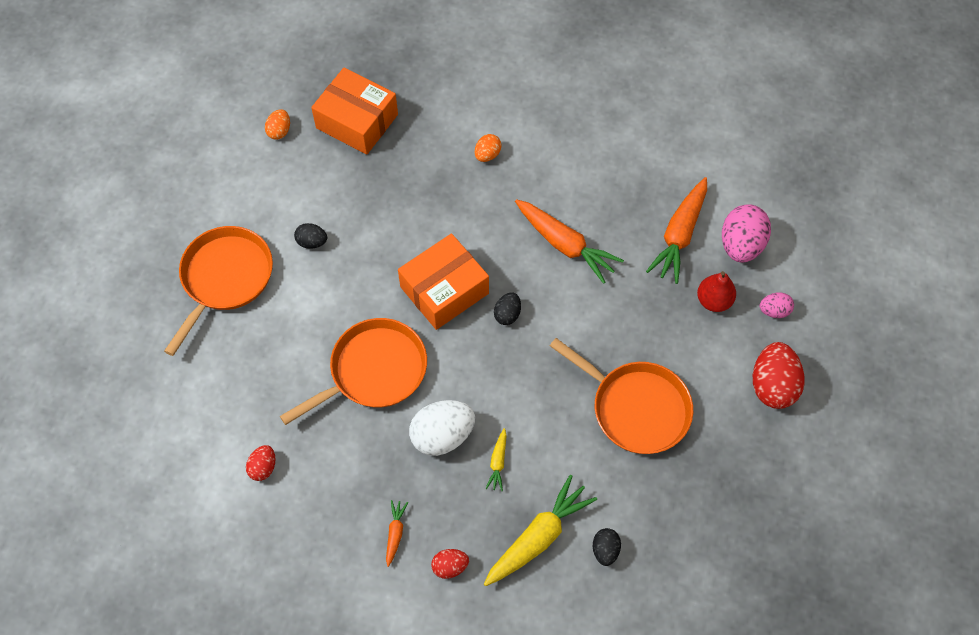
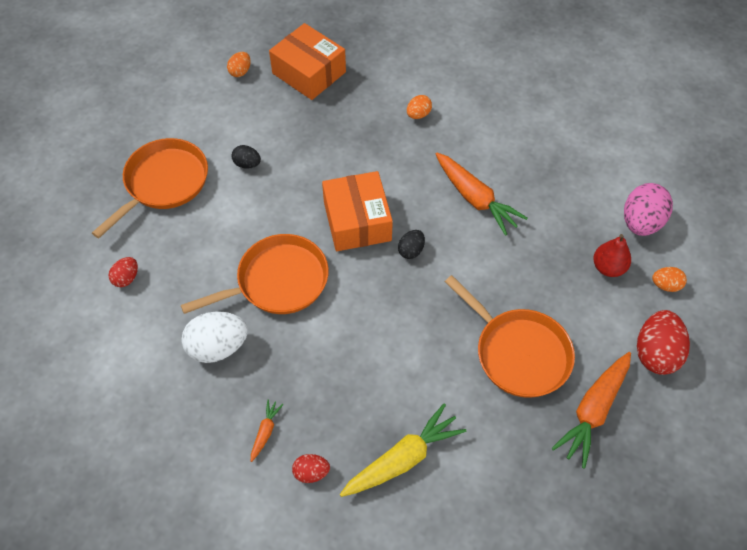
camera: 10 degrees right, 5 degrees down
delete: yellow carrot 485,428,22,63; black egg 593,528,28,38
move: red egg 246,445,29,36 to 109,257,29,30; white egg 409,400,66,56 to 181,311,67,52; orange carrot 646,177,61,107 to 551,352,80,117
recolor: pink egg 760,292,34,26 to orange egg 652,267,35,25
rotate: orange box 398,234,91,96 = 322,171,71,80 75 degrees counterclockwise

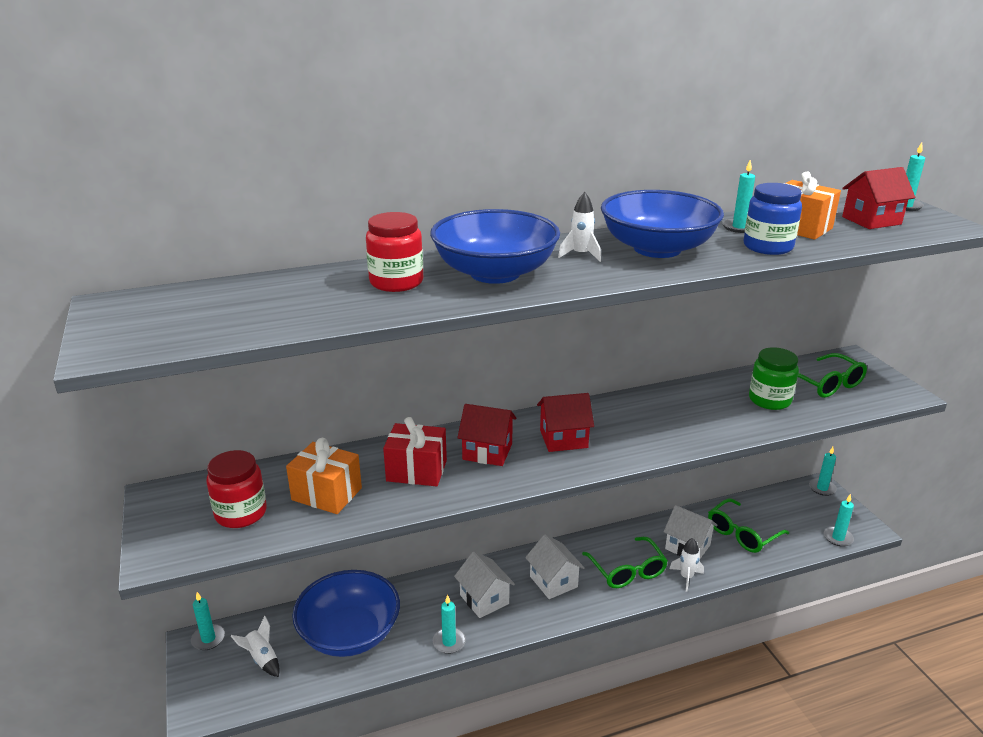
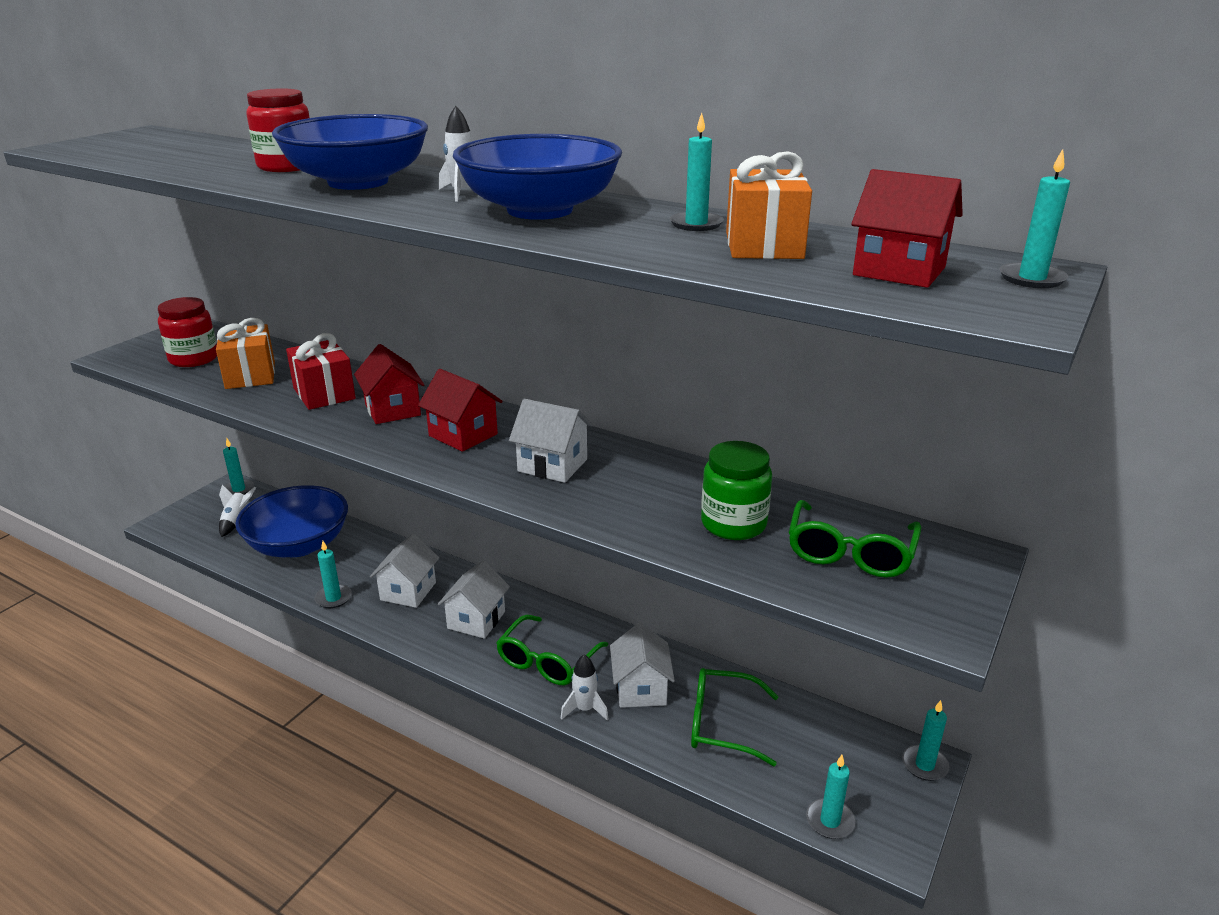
camera: 50 degrees right, 0 degrees up
delete: blue jar 743,183,59,72
insert: white house 509,399,84,84

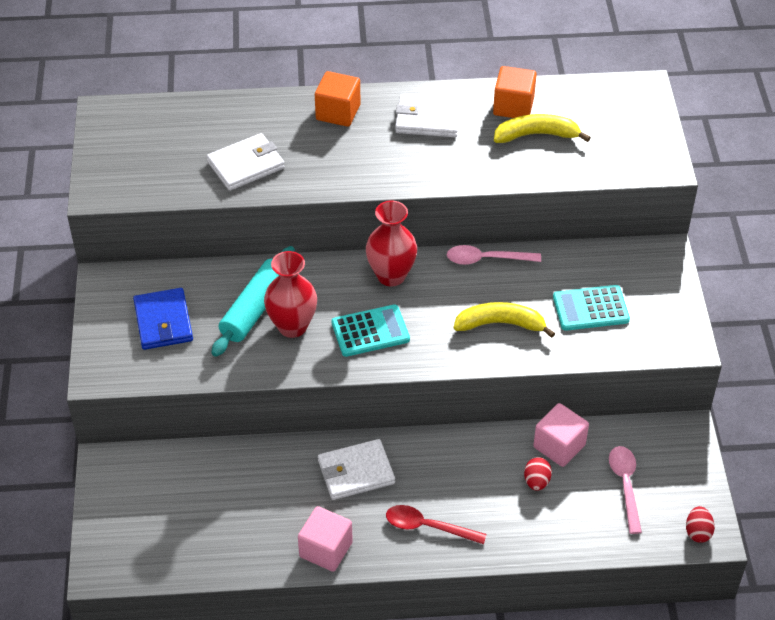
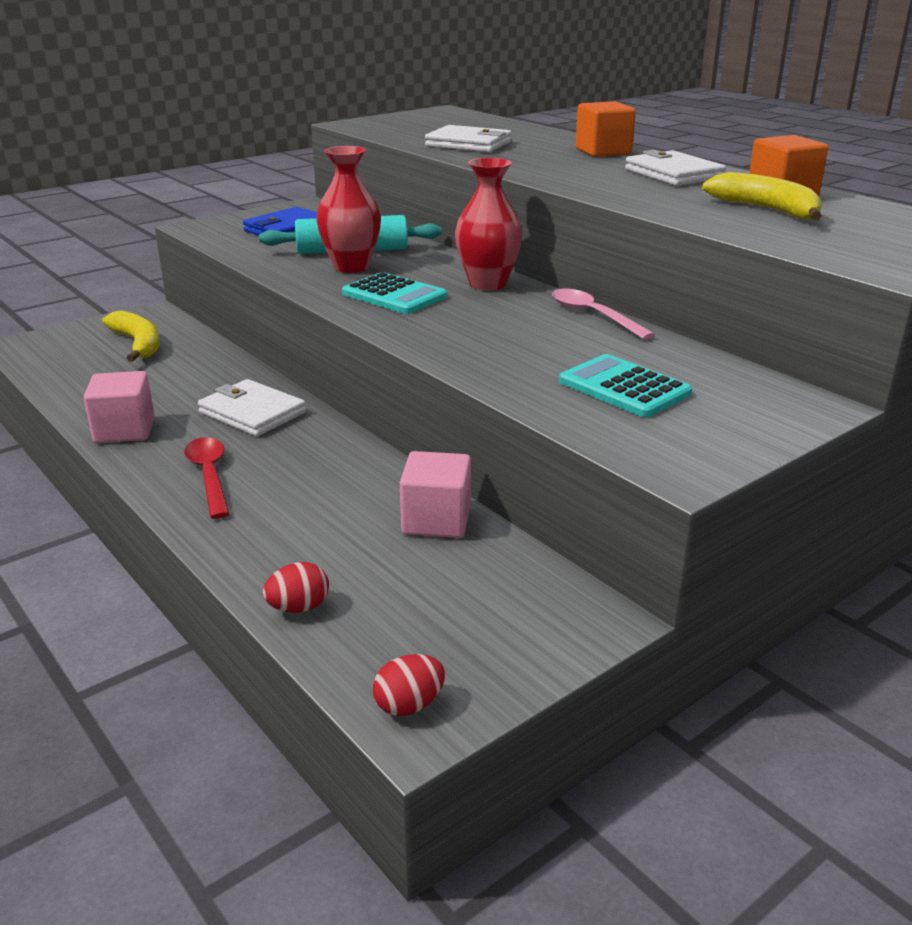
camera: 55 degrees right, 20 degrees down
delete: pink spoon 609,446,33,88
move: yellow banana 454,302,101,36 to 102,310,58,52; red egg 524,457,28,34 to 263,562,66,51

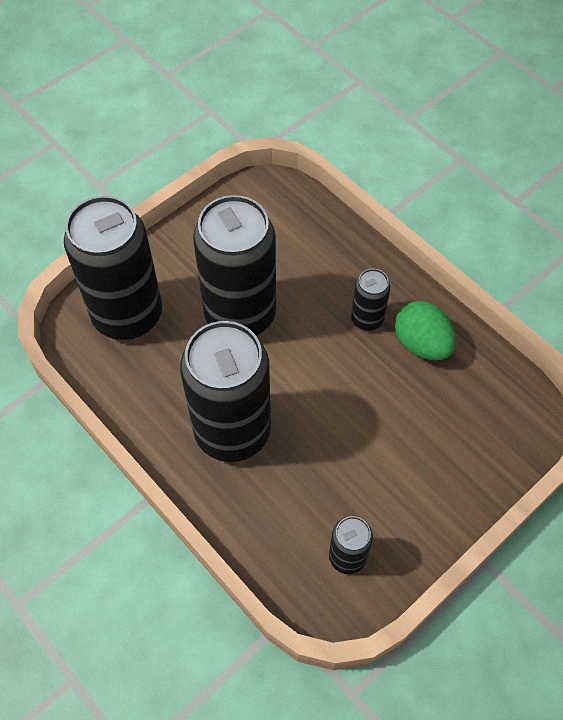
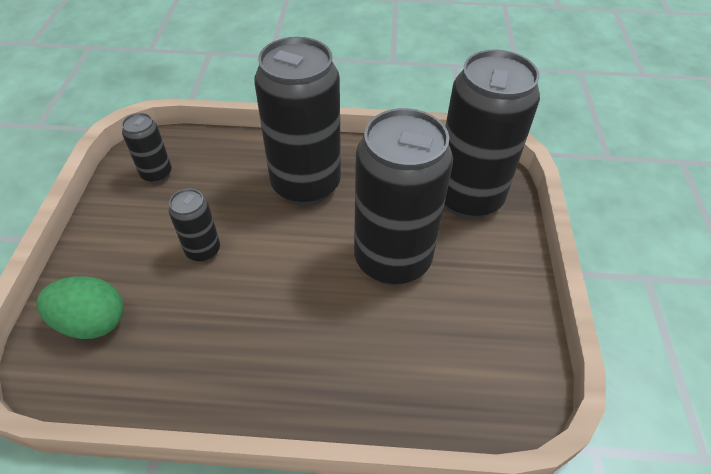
camera: 135 degrees right, 10 degrees down
move: black can 351,269,39,62 to 169,189,51,73; green egg 395,301,61,59 to 37,276,86,63

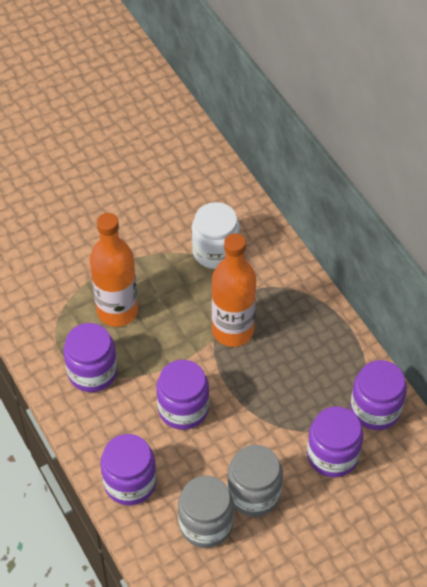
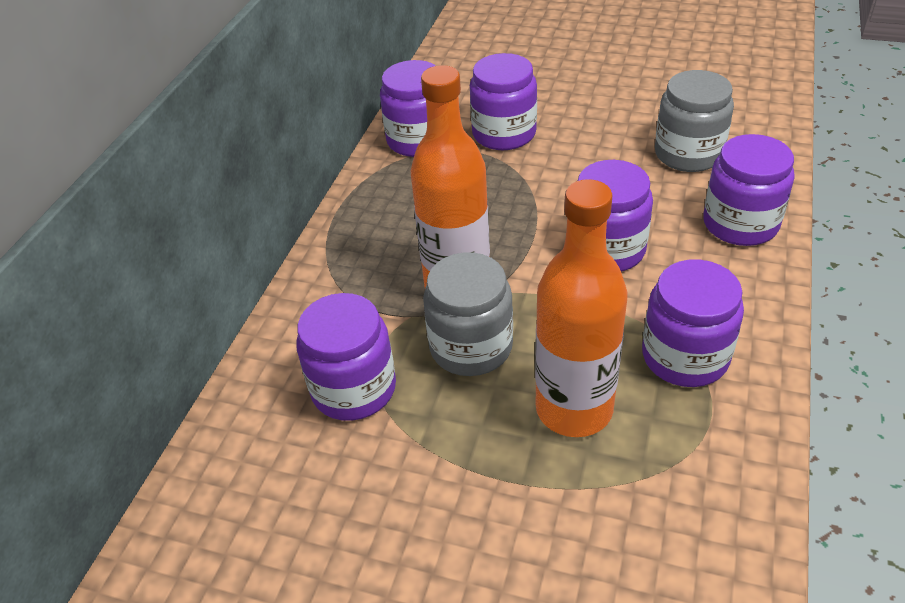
camera: 130 degrees left, 10 degrees down
move: grey jar 227,445,56,71 to 423,252,90,124
recolor: white jar 192,202,48,67 to purple jar 296,293,100,128

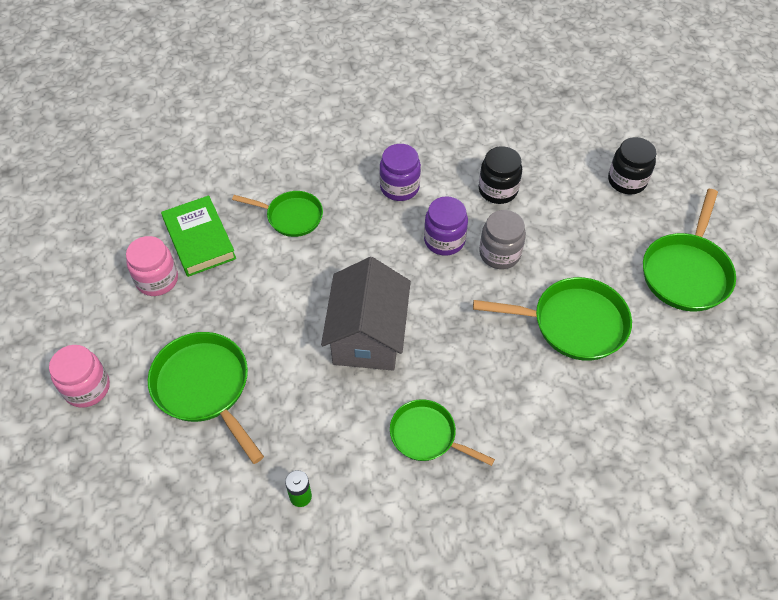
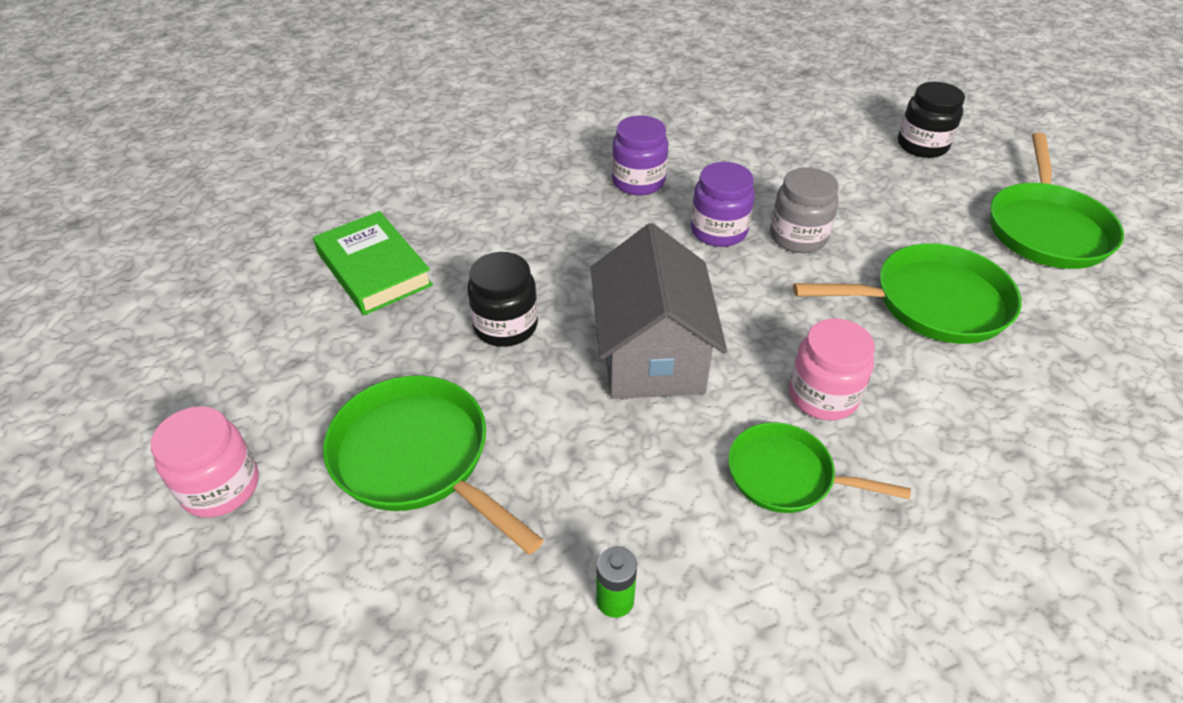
camera: 10 degrees left, 10 degrees down
delete: green pan 232,191,91,46
move: pink jar 126,236,52,60 to 789,318,86,102; black jar 479,146,43,58 to 467,252,71,95

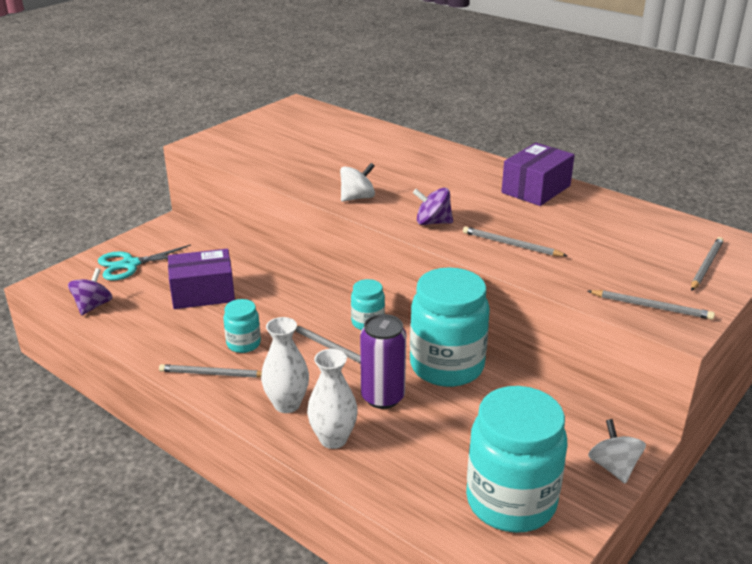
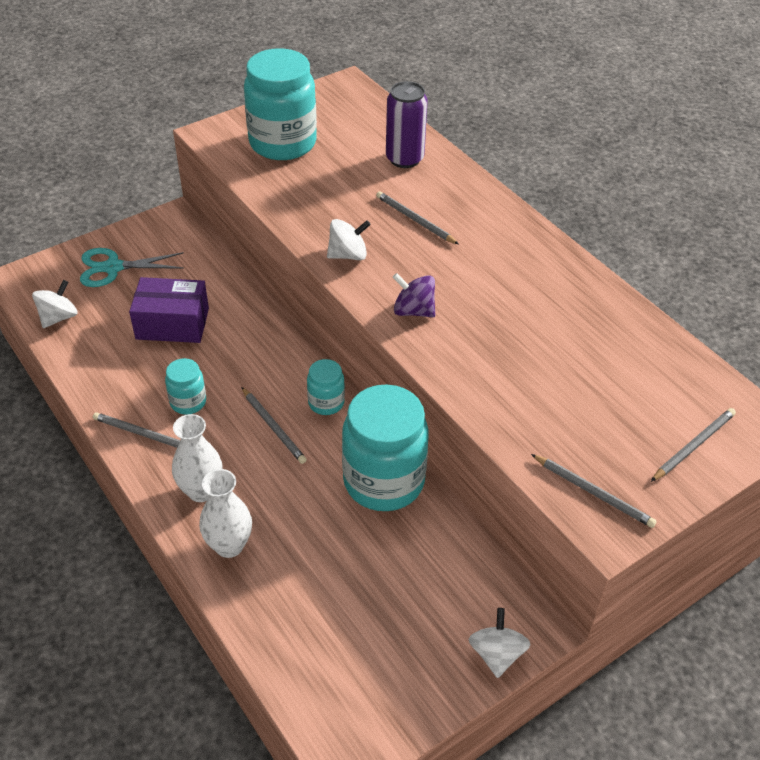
camera: 15 degrees right, 15 degrees up
delete: purple box 501,143,74,63
move: purple can 360,314,46,95 to 386,81,42,87; grey pencil 463,226,104,30 to 376,191,83,53; turquoise jar 466,386,102,147 to 244,48,73,112
recolor: purple spinning top 68,268,45,47 to white spinning top 32,280,46,48

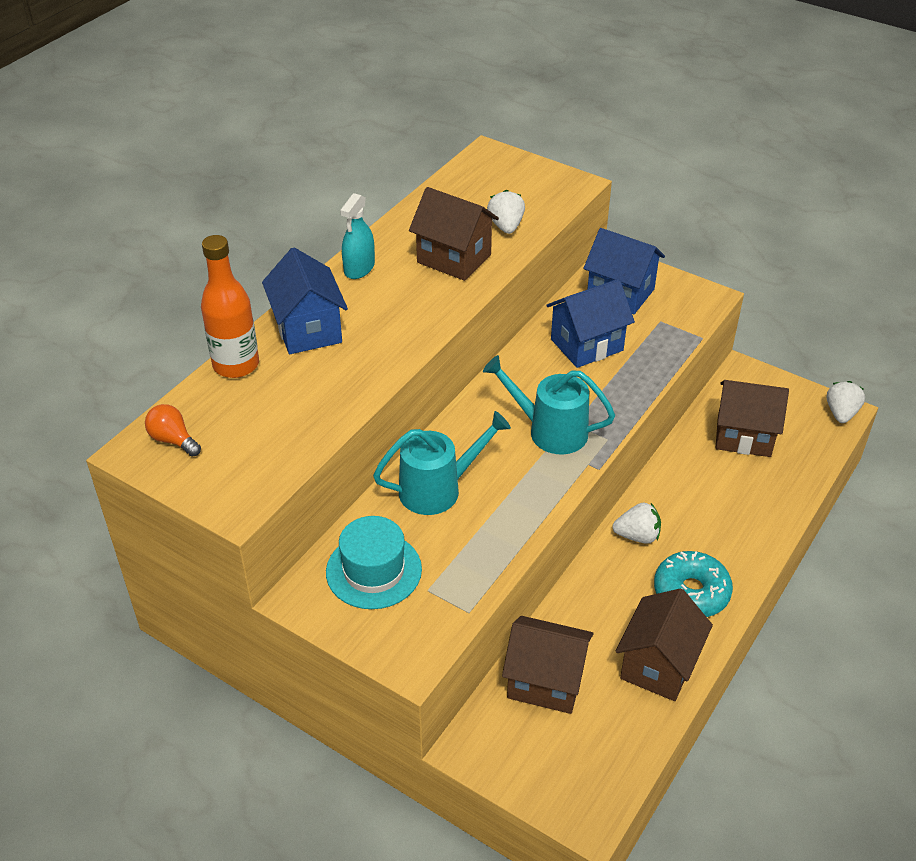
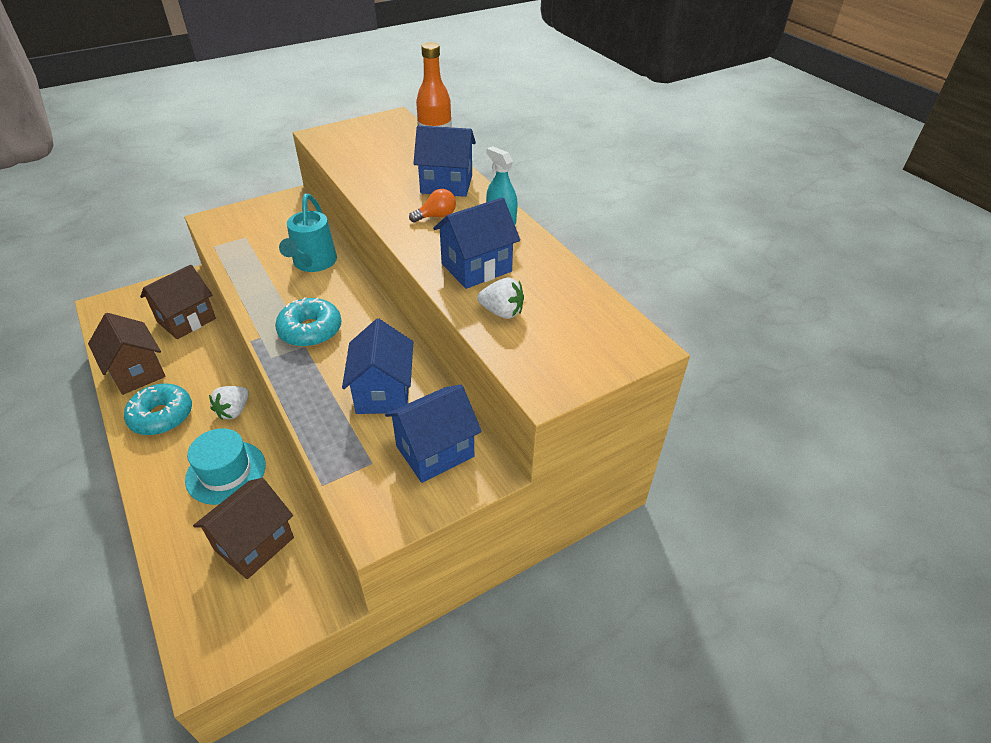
camera: 115 degrees right, 0 degrees up
delete: white strawberry 827,381,38,42
move: orange light bulb 145,404,56,53 to 409,189,47,33; turquoise hat 326,516,96,93 to 185,428,80,77
replace: turquoise watering can 483,355,132,99 to turquoise donut 275,297,66,50
recolor: brown house 409,187,90,94 to blue house 433,197,87,92

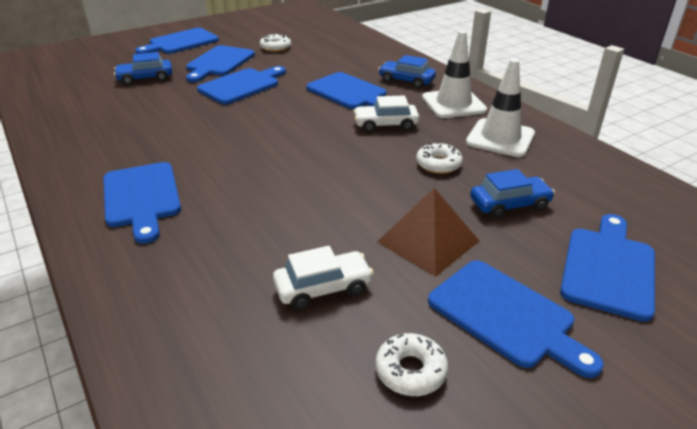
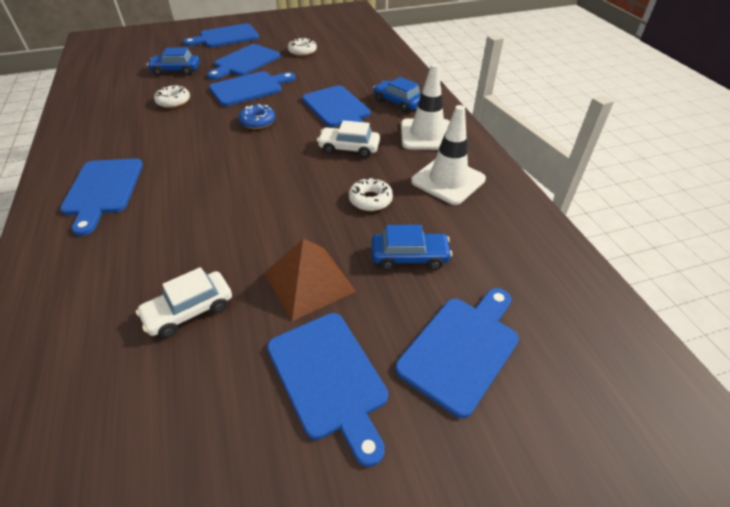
camera: 15 degrees right, 10 degrees up
insert: blue donut 238,104,37,25
move: white donut 376,333,72,63 to 154,85,36,23
rotate: white car 273,246,101,64 = 136,267,96,71 150 degrees clockwise

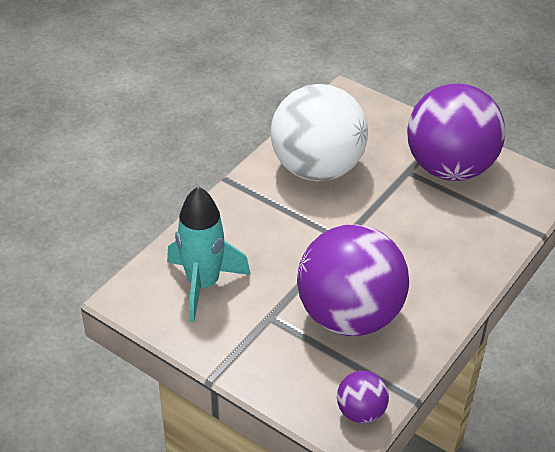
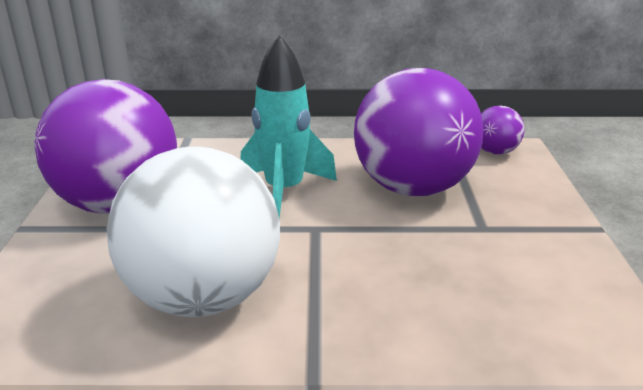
camera: 125 degrees left, 15 degrees down
move: turquoise rocket 167,186,84,136 to 240,35,97,184

